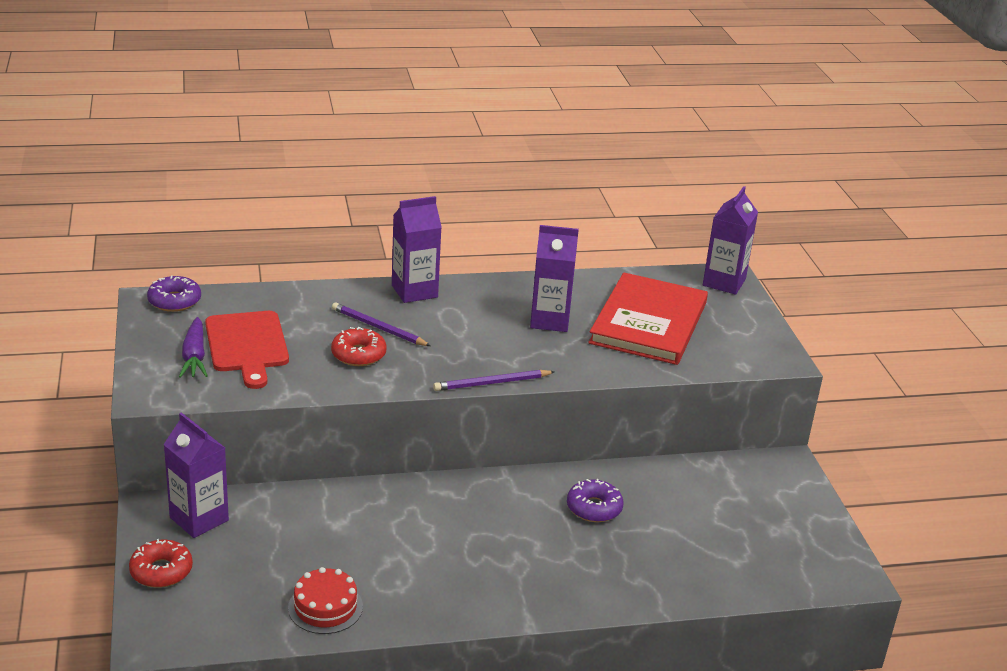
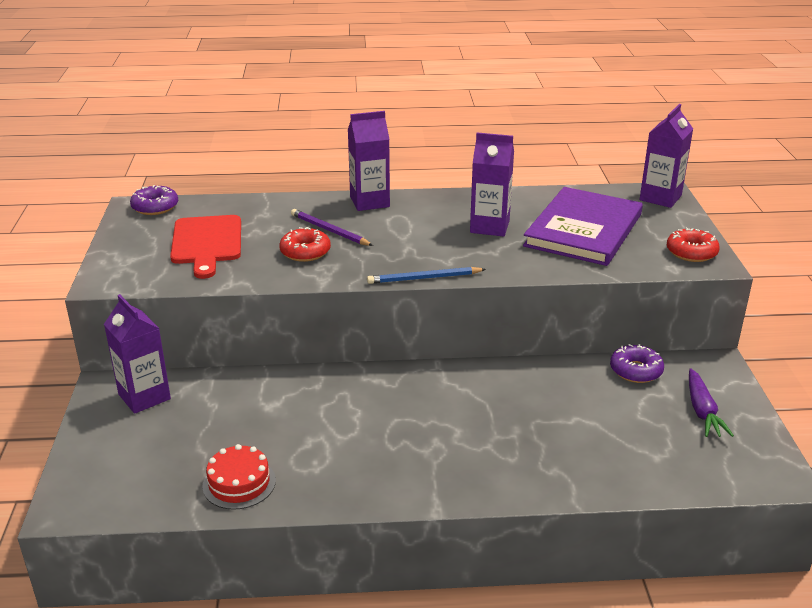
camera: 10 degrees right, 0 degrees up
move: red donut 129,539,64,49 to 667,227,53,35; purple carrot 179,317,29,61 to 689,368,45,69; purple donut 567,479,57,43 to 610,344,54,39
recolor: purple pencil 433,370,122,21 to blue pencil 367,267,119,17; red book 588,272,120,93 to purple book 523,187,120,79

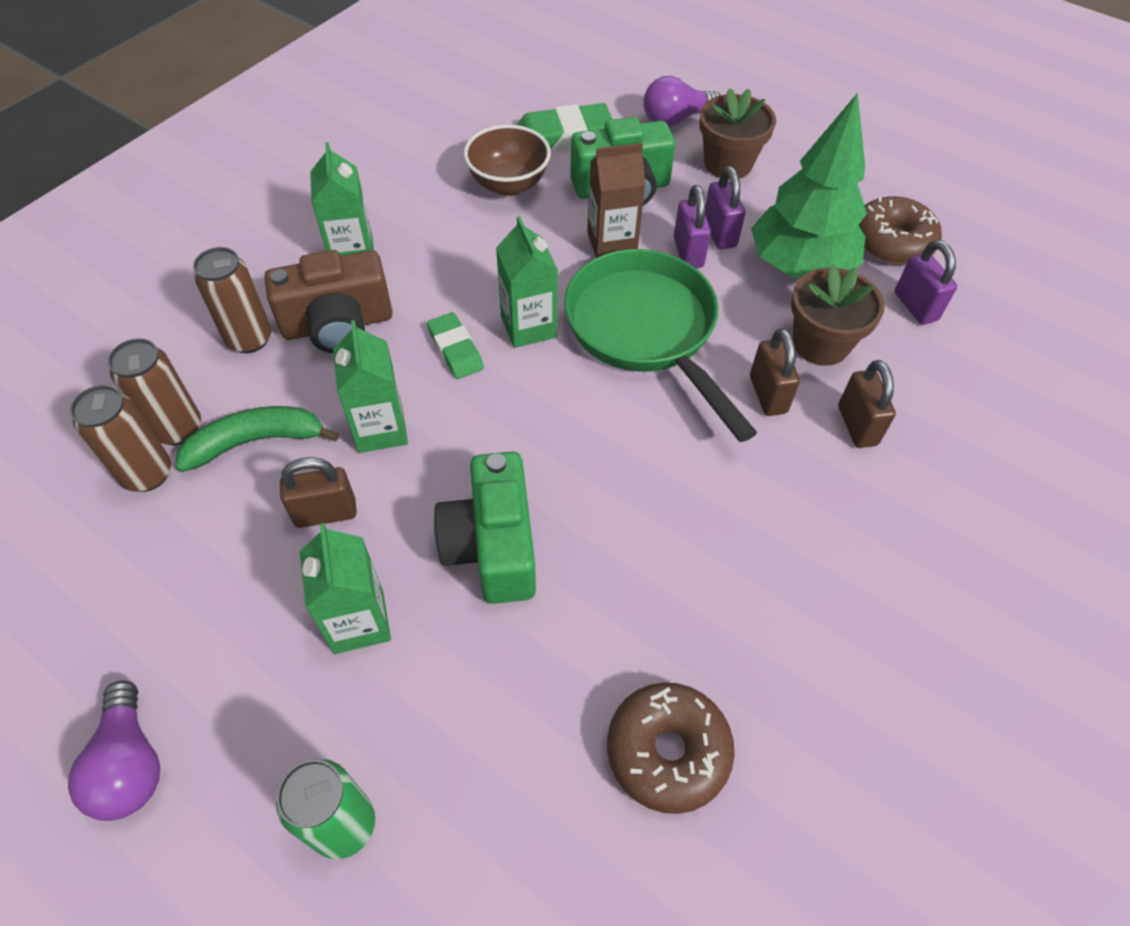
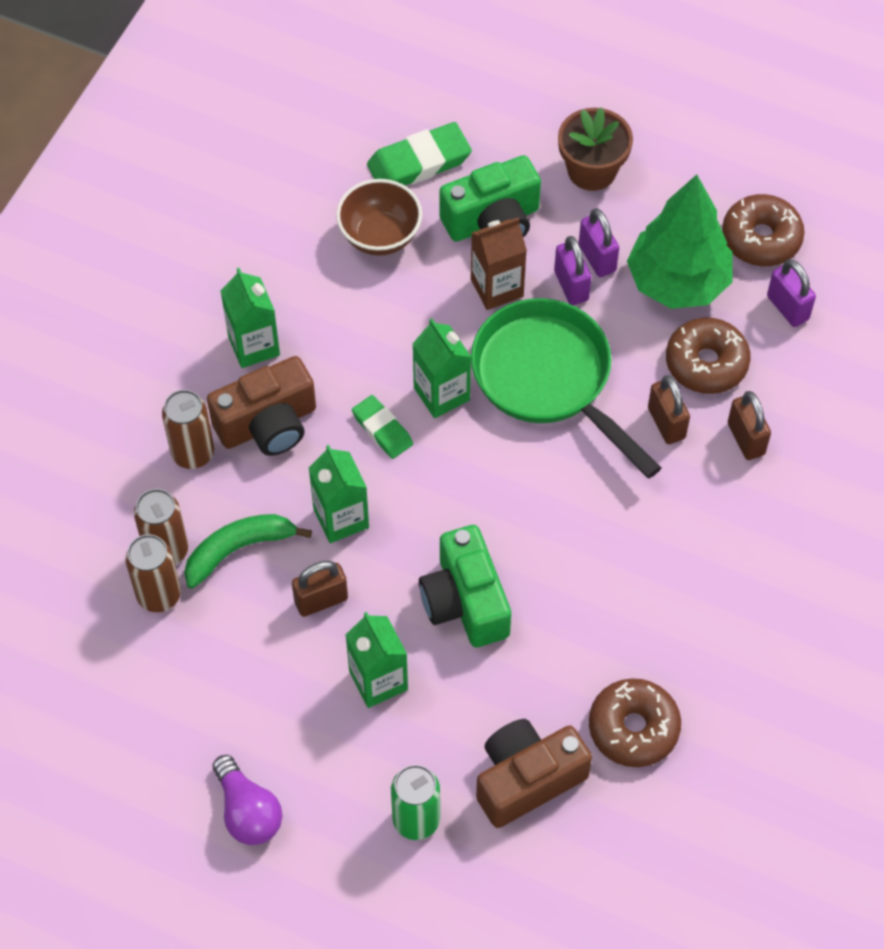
camera: 10 degrees left, 5 degrees up
delete: purple light bulb 643,76,77,51
insert: brown camera 476,719,116,109
replace: brown flower pot 791,264,94,102 to brown donut 666,317,85,77

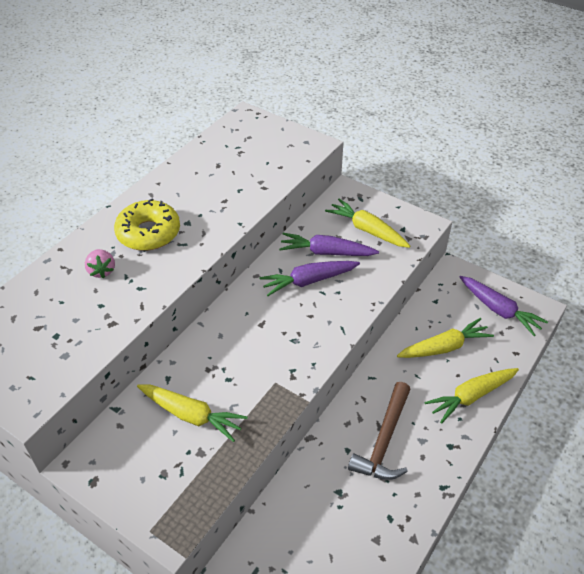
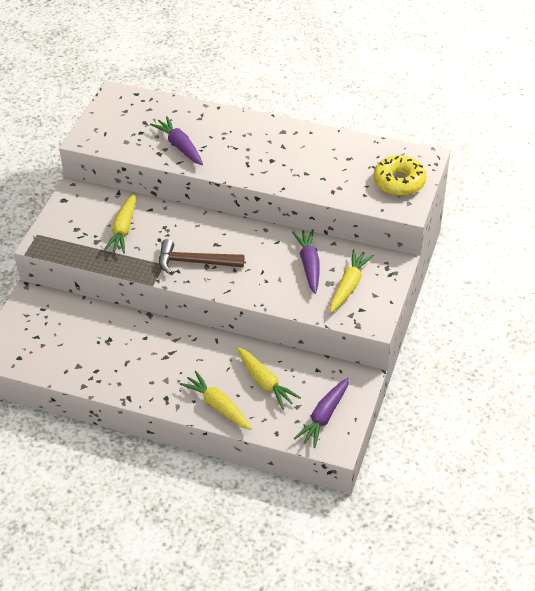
camera: 75 degrees right, 0 degrees up
delete: pink strawberry 85,249,30,30
move: yellow donut 114,198,66,53 to 373,155,53,41; purple carrot 260,261,100,35 to 150,116,53,49; brown hammer 348,382,62,98 to 159,239,86,35

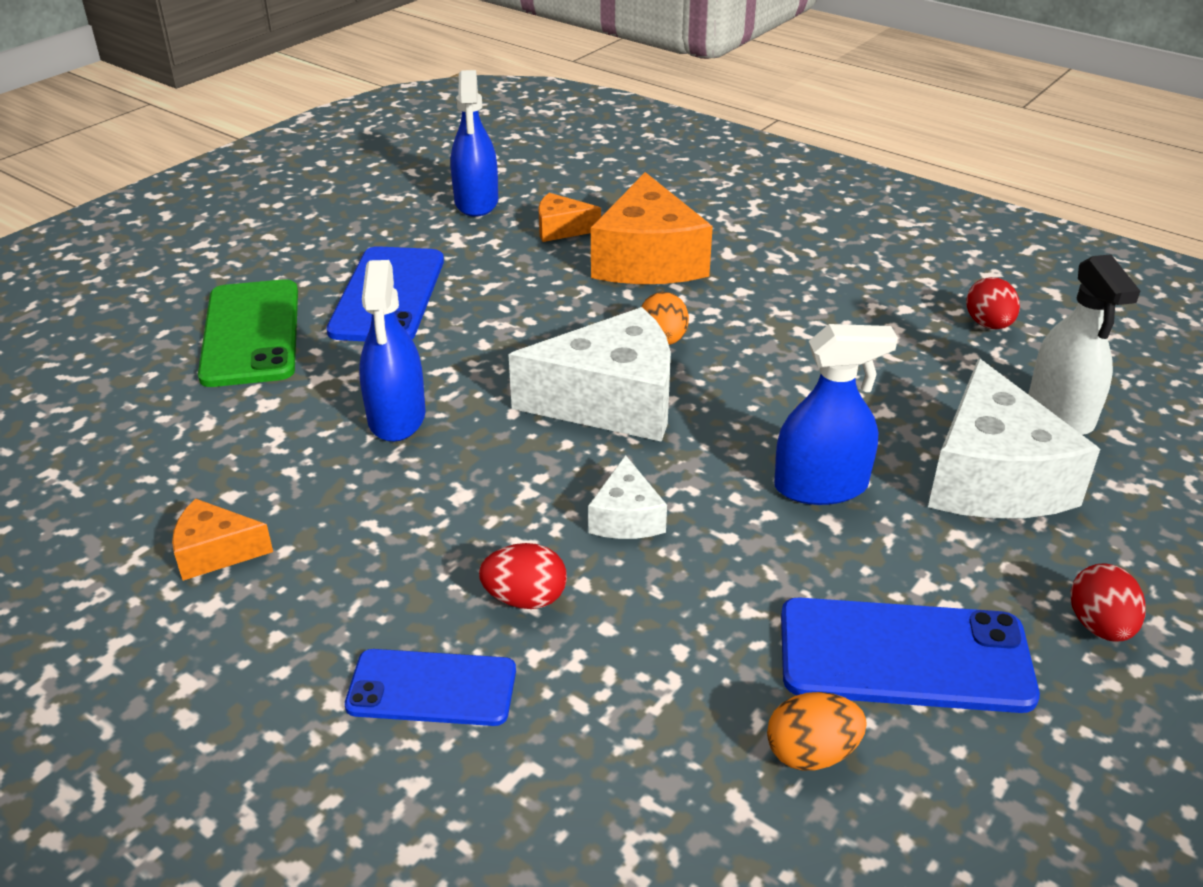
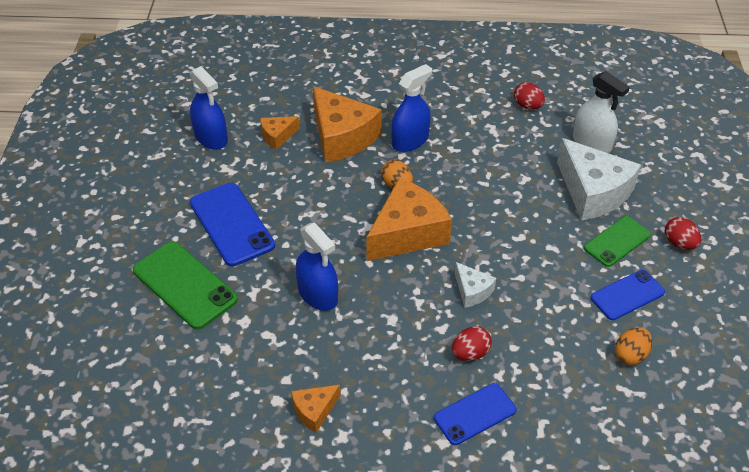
camera: 35 degrees left, 10 degrees up
insert: green phone 584,216,67,51
move: blue spray bottle 774,324,124,181 to 391,64,41,88
recolor: white cheese 508,307,163,135 to orange cheese 366,178,86,83
resize: blue phone 781,597,259,116 = 590,270,75,50 x0.64

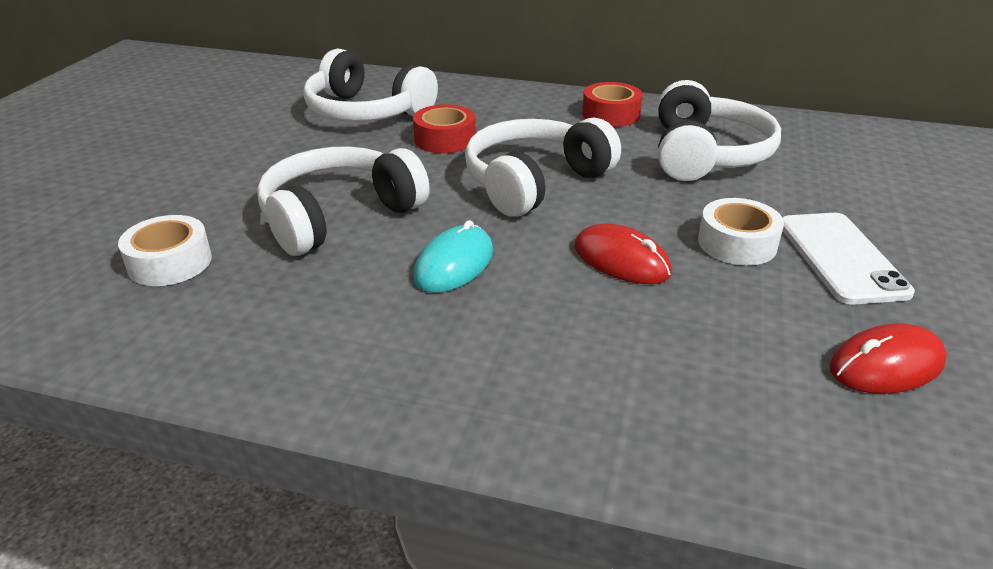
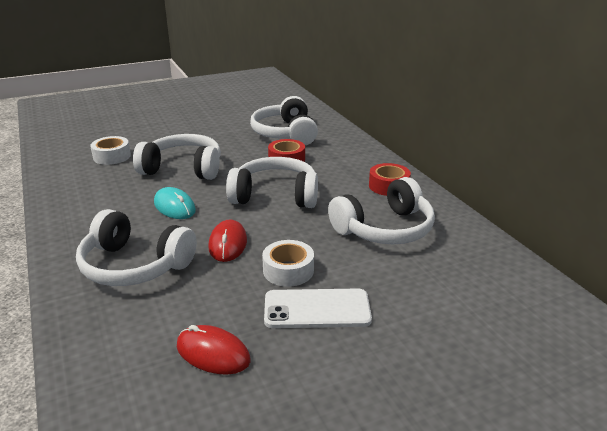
camera: 50 degrees right, 5 degrees down
insert: white headphones 76,209,121,77
rotate: turquoise mouse 413,220,80,73 = 154,187,42,32 60 degrees clockwise; white phone 782,213,133,92 = 264,288,108,40 45 degrees clockwise

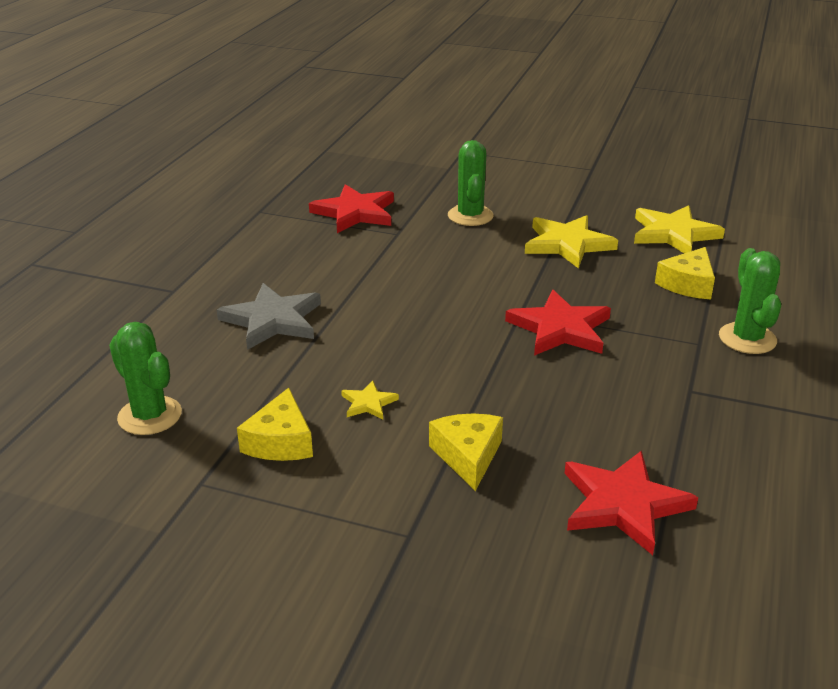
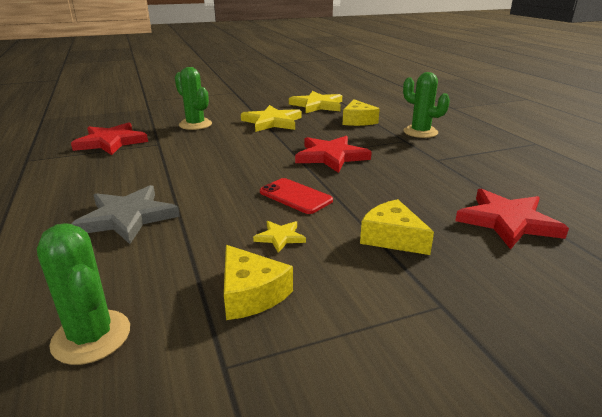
camera: 40 degrees left, 5 degrees down
insert: red phone 260,178,73,36
rotate: green cactus 109,322,73,113 = 37,223,93,142 45 degrees clockwise

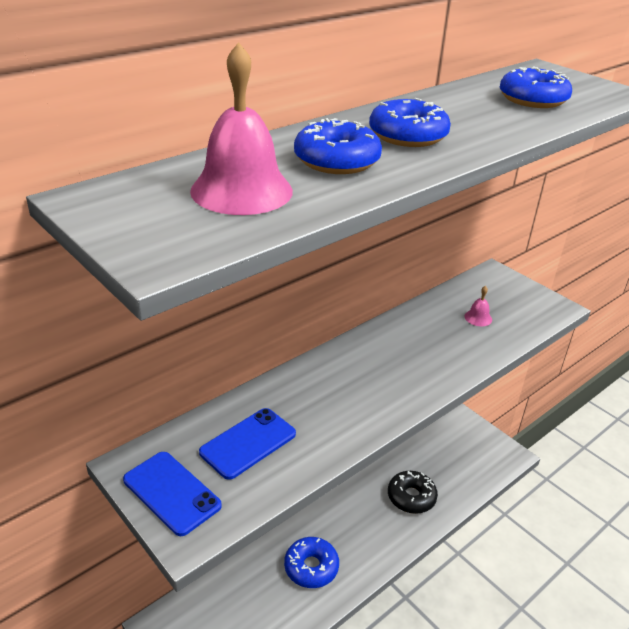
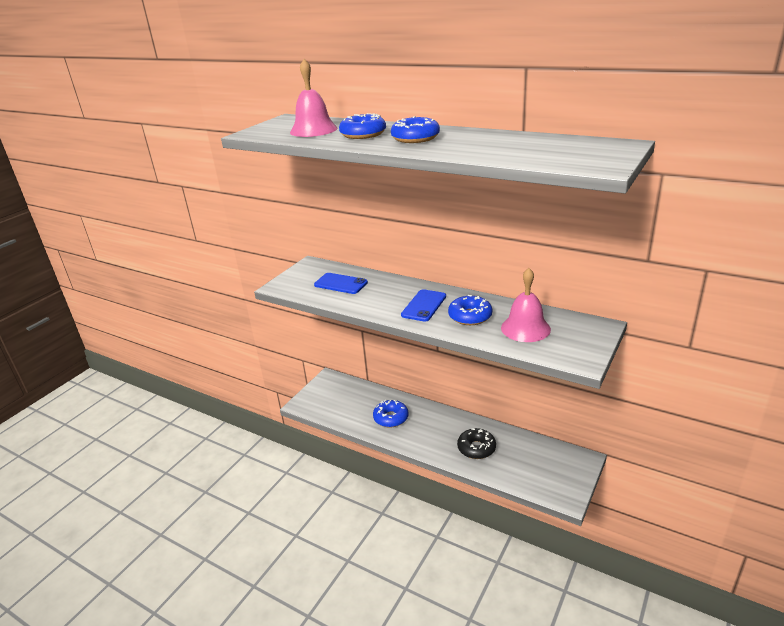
camera: 75 degrees right, 5 degrees down
move: blue phone 123,452,99,84 to 401,289,45,33; blue donut 500,66,72,42 to 448,295,44,30
resize: pink bell 464,286,28,40 = 501,268,50,74 x2.17

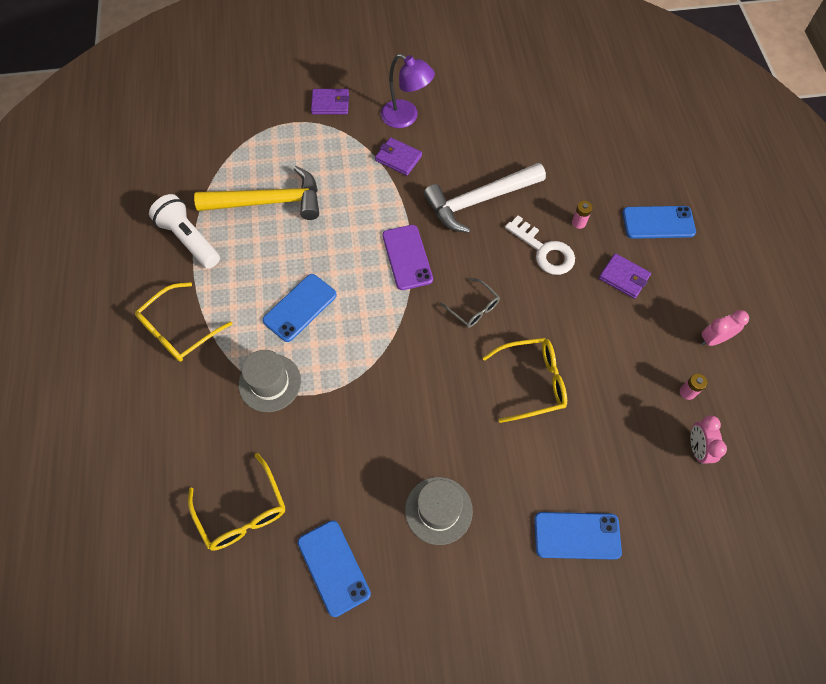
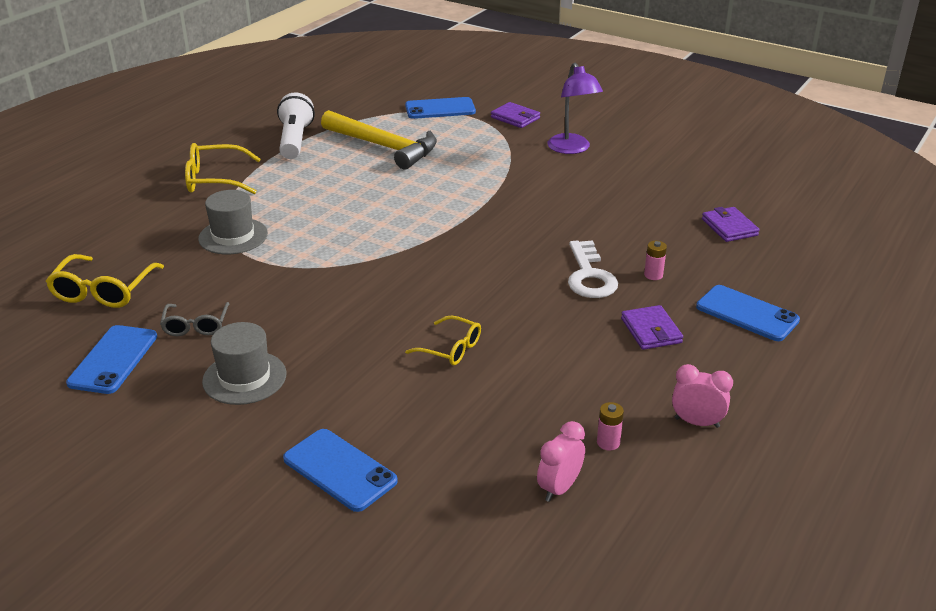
camera: 40 degrees right, 30 degrees down
delete: purple phone 382,225,51,65; white hammer 423,163,123,70
move: blue phone 263,274,74,68 to 405,97,71,22; purple wallet 375,137,47,39 to 702,207,58,35; grey glasses 440,278,60,50 to 160,302,69,34
resize: yellow glasses 483,338,84,85 = 405,316,76,49 x0.65

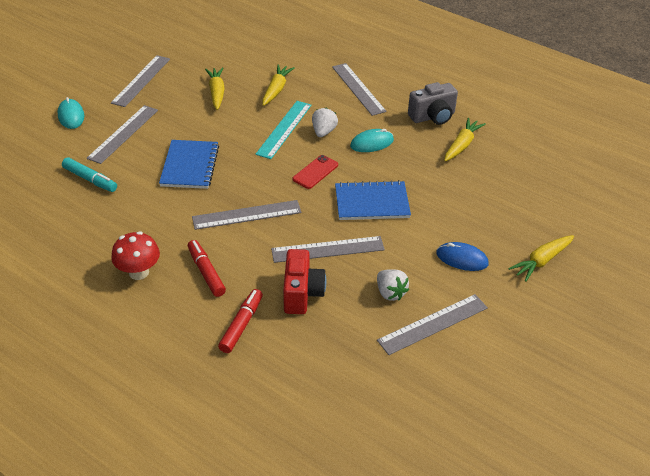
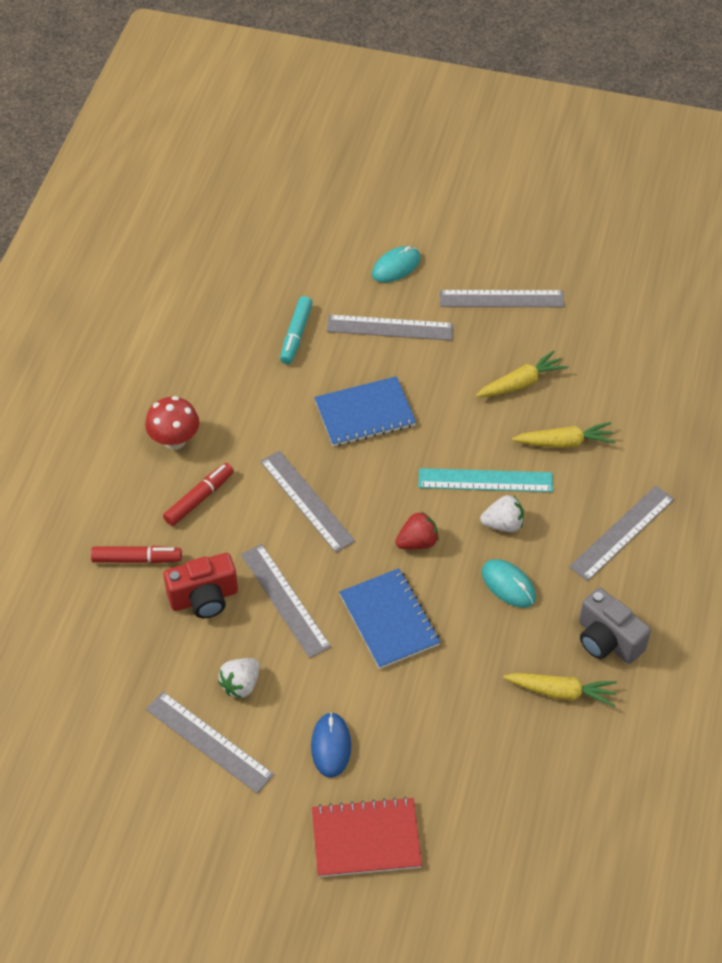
camera: 70 degrees right, 10 degrees up
replace: red phone 293,155,45,34 to red strawberry 395,511,44,38; yellow carrot 508,235,66,47 to red notebook 312,797,110,80

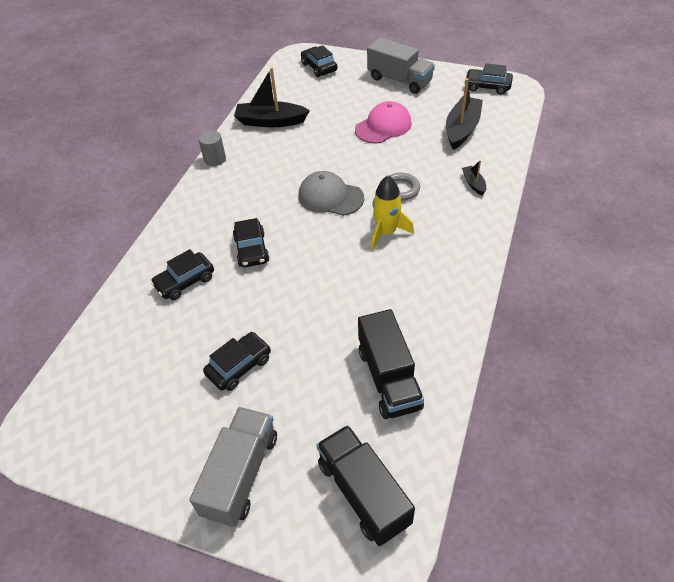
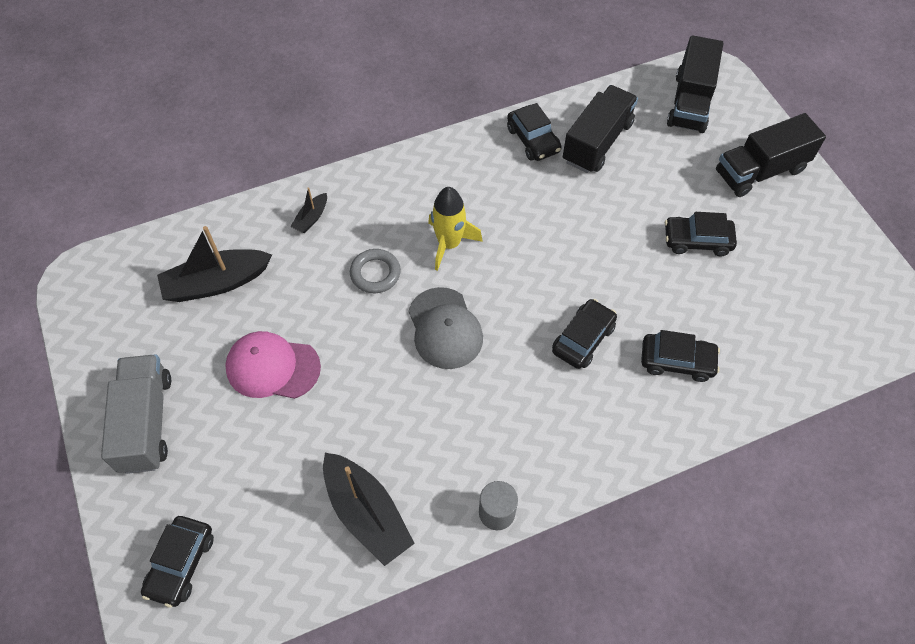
camera: 135 degrees left, 10 degrees up
move: black car 465,63,48,32 to 507,103,55,58
recolor: grey truck 189,407,88,120 to black truck 716,113,110,84

